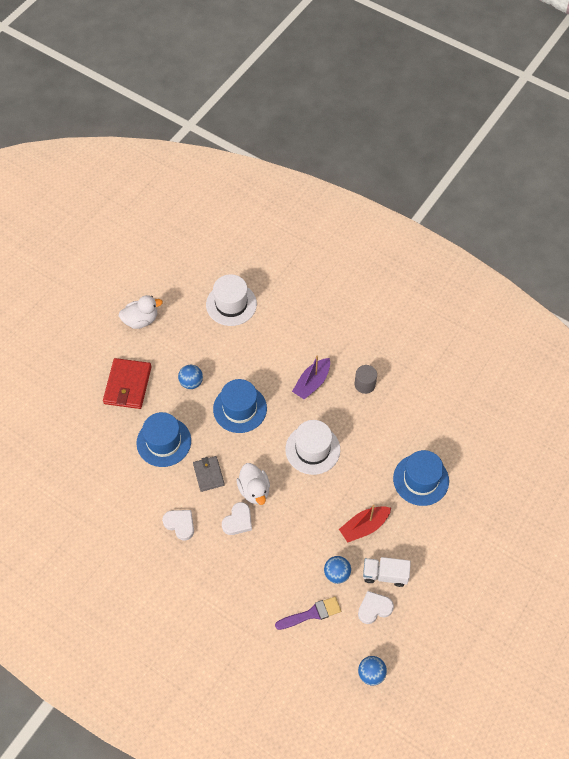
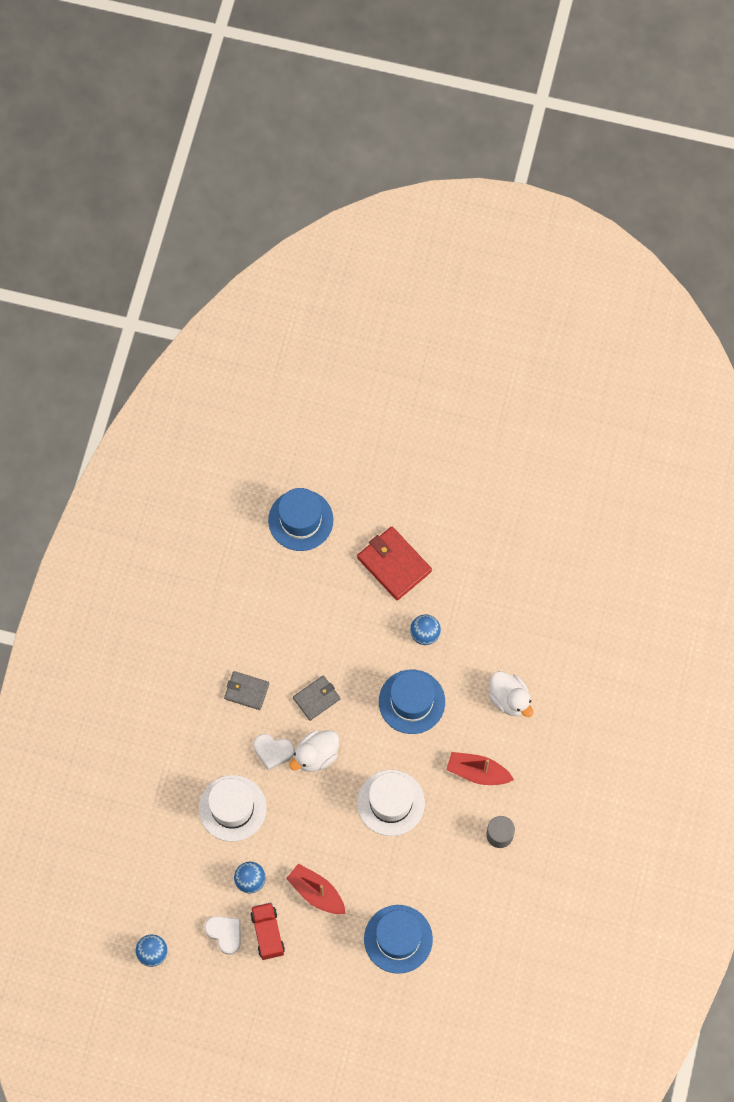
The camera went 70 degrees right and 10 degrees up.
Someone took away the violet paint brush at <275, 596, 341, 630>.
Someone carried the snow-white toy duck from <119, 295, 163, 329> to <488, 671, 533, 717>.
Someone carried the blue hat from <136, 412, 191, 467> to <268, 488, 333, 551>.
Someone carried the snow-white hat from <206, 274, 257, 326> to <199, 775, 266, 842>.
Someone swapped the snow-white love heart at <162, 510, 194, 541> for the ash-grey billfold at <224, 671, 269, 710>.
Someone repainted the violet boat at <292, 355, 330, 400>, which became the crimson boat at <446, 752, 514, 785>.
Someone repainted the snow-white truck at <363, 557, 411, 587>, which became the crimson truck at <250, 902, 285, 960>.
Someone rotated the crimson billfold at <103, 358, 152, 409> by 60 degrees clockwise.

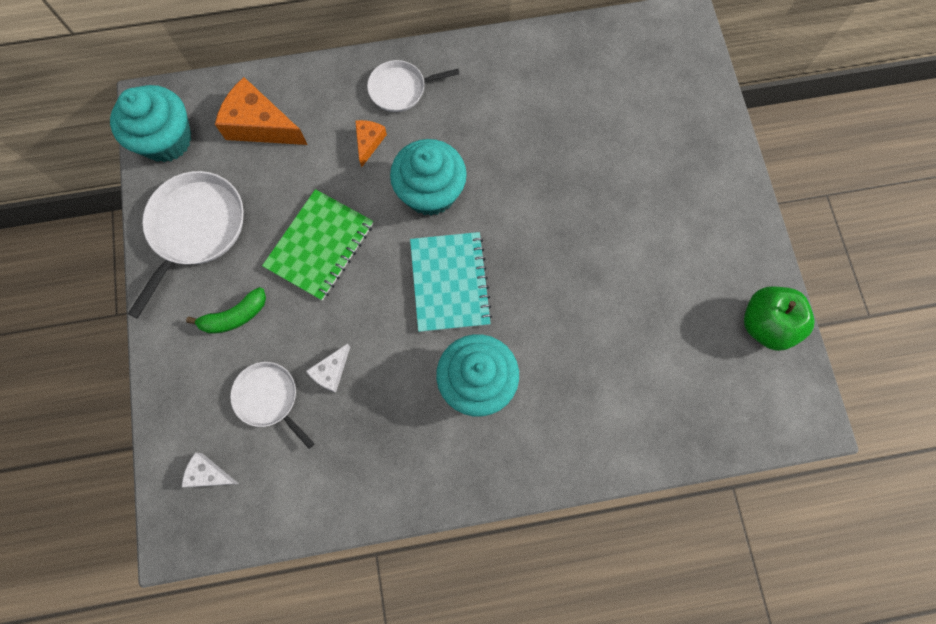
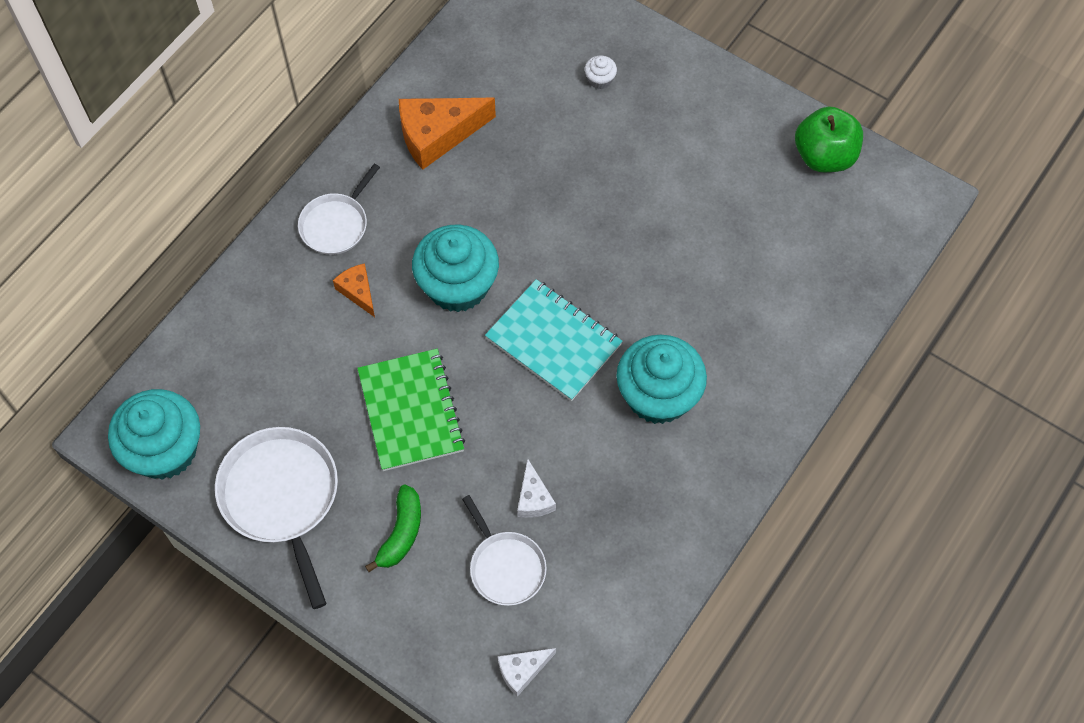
The camera went 45 degrees left and 10 degrees down.
Someone put down the snow-white muffin at <585, 55, 617, 89>.
Someone carried the bright orange cheese from <215, 77, 307, 145> to <399, 97, 496, 170>.
Someone rotated the snow-white skillet at <230, 362, 315, 449> by 120 degrees counterclockwise.

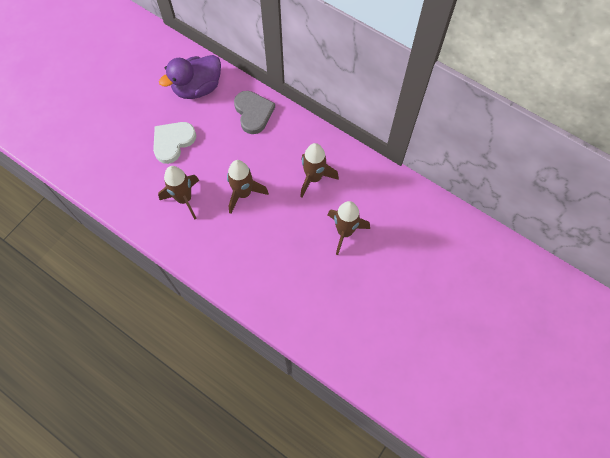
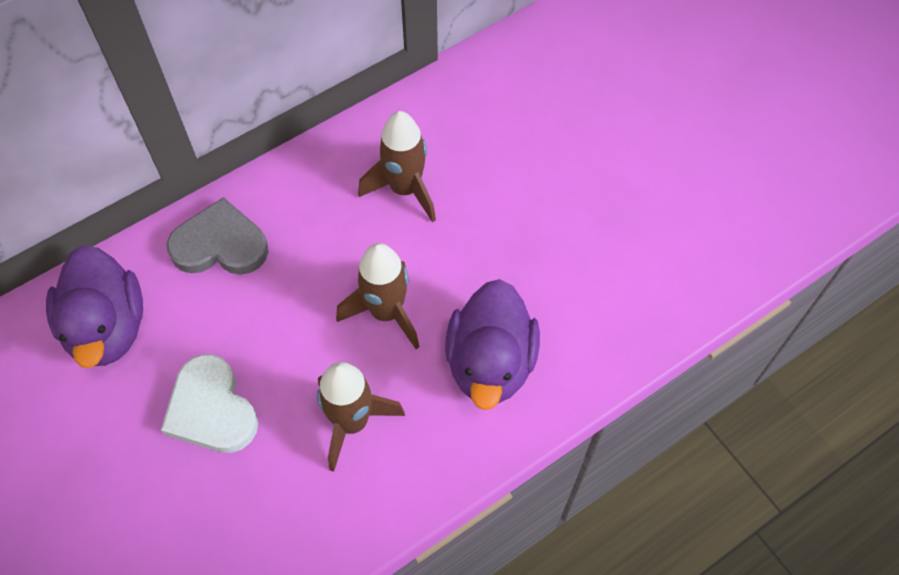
The camera went 70 degrees left and 5 degrees down.
Someone took away the dark brown spaceship at <328, 201, 370, 255>.
Someone put down the violet toy duck at <445, 279, 540, 410>.

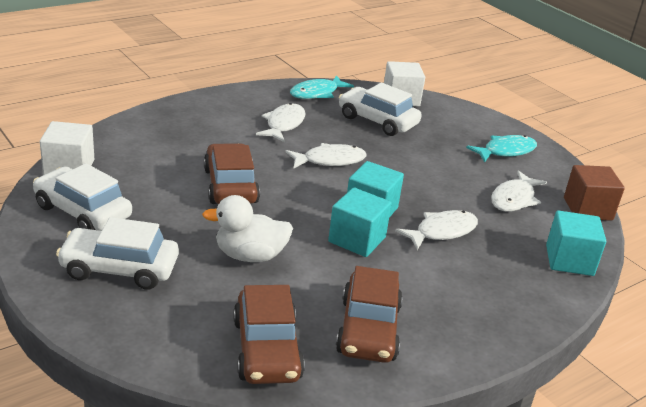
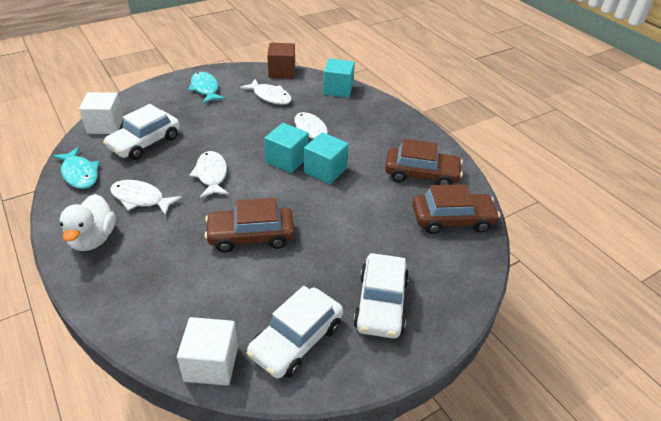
The camera went 85 degrees left and 10 degrees up.
Someone carried the snow-white toy duck from <202, 195, 293, 262> to <60, 194, 116, 251>.

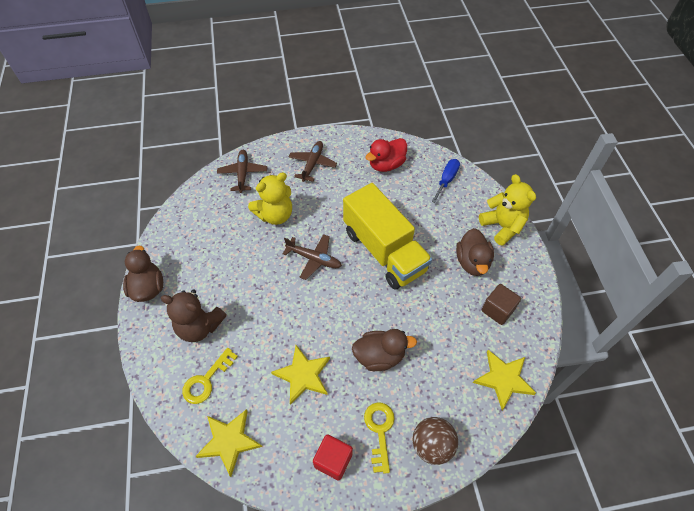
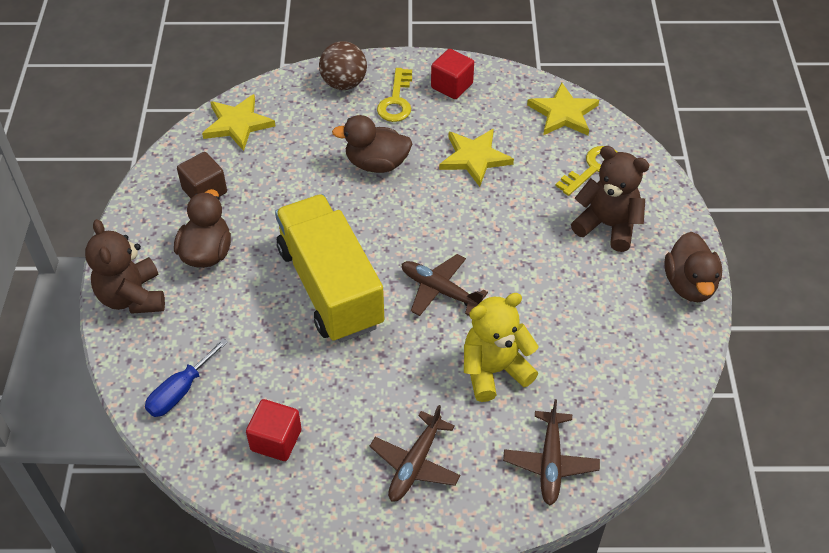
The camera went 170 degrees left and 5 degrees down.
Someone swapped the crimson toy duck at <365, 138, 407, 172> for the crimson block at <246, 399, 302, 461>.
Someone repainted the golden stuffed bear at <479, 174, 536, 246>, which became the dark brown stuffed bear at <85, 219, 165, 314>.

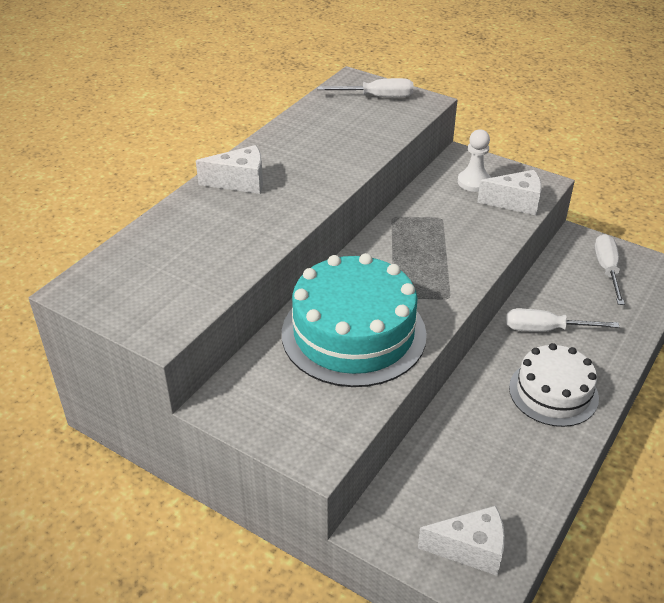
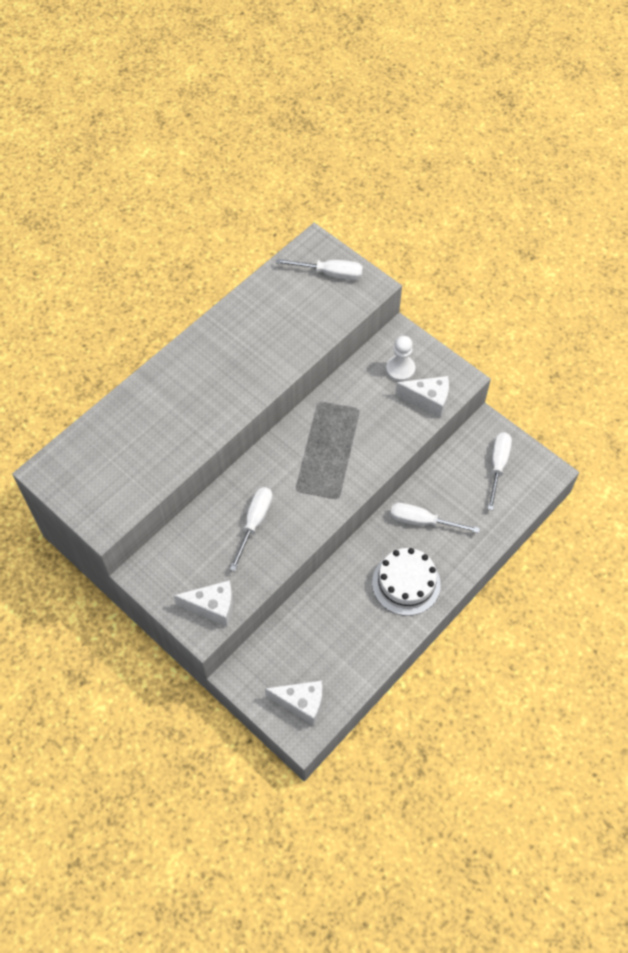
The camera went 10 degrees right and 20 degrees up.
Someone carried the snow-white cheese from <196, 145, 263, 194> to <173, 580, 233, 626>.
Someone swapped the turquoise cake at <282, 253, 427, 387> for the snow-white hand screwdriver at <230, 487, 273, 571>.

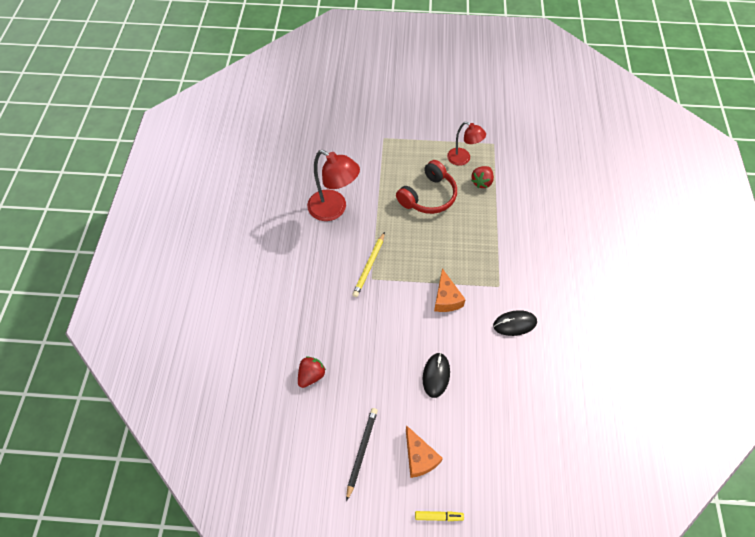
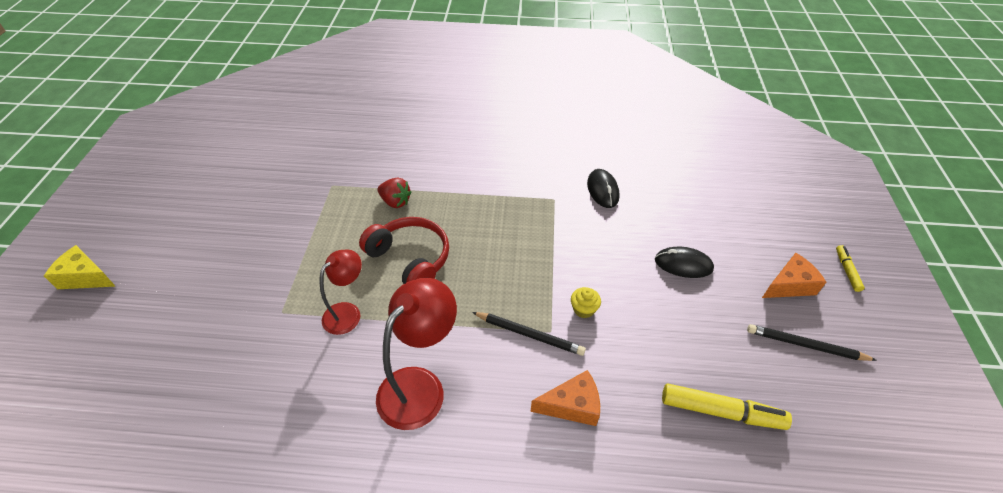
The camera went 90 degrees left and 10 degrees down.
Someone put down the golden cheese at <44, 245, 116, 289>.
Someone put down the golden muffin at <571, 287, 601, 318>.
Someone carried the bright orange cheese from <434, 268, 466, 312> to <530, 370, 600, 426>.
Someone carried the crimson desk lamp from <447, 122, 486, 166> to <320, 249, 362, 335>.
Someone swapped the crimson strawberry at <298, 356, 326, 388> for the golden marker pen at <662, 383, 792, 430>.
Someone repainted the golden wooden pencil at <352, 232, 385, 297>, which became the jet-black wooden pencil at <472, 312, 586, 356>.

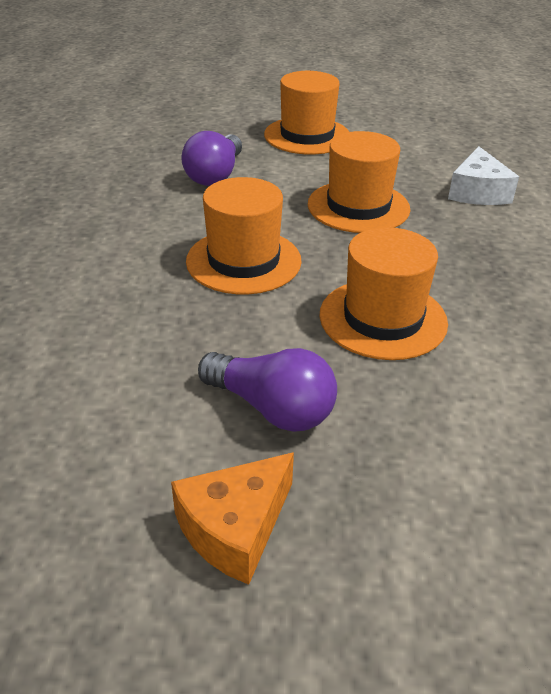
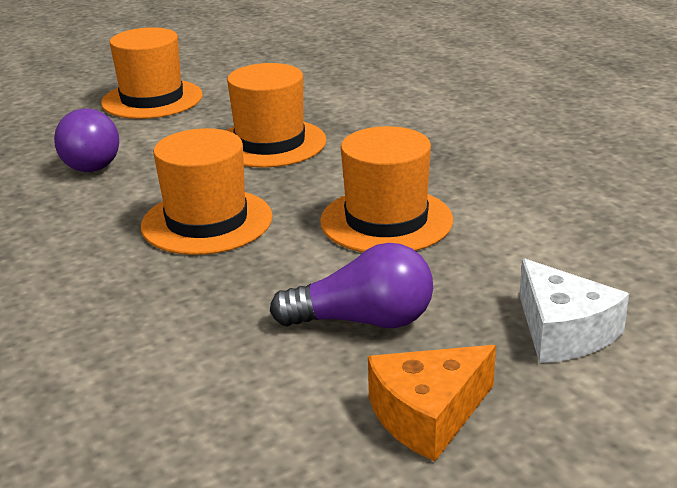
The camera went 30 degrees left and 10 degrees down.
Someone carried the snow-white cheese from <448, 146, 519, 205> to <519, 258, 629, 363>.
Someone rotated the bright orange cheese at <171, 452, 294, 585> by 45 degrees clockwise.

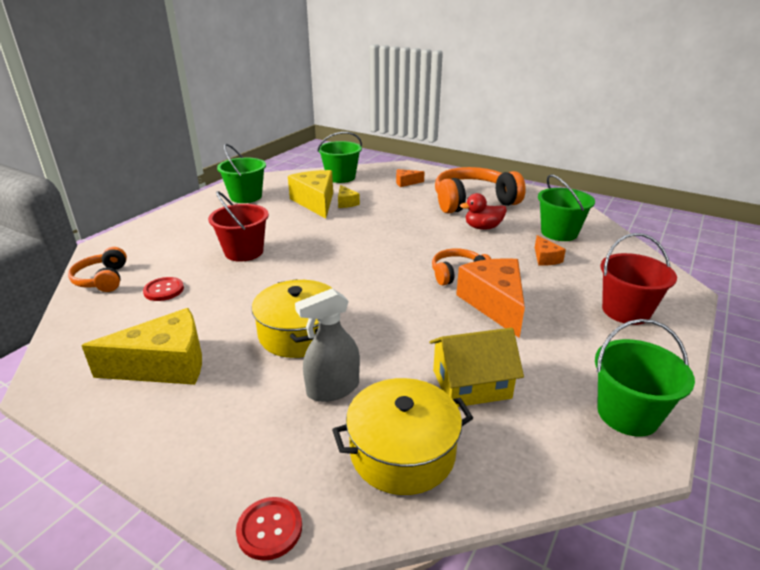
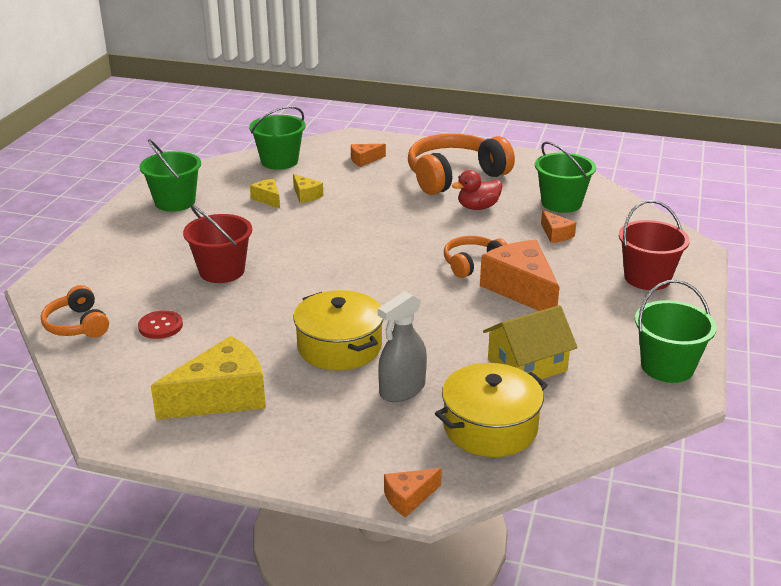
The camera went 15 degrees left and 0 degrees up.
Someone swapped the crimson shirt button at <236, 497, 302, 561> for the bright orange cheese at <384, 468, 442, 518>.
Someone scaled the golden cheese at <288, 170, 333, 219> by 0.48.

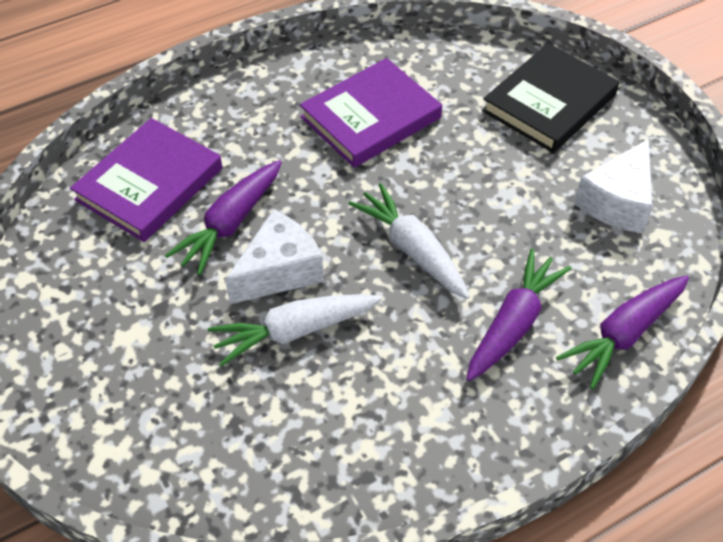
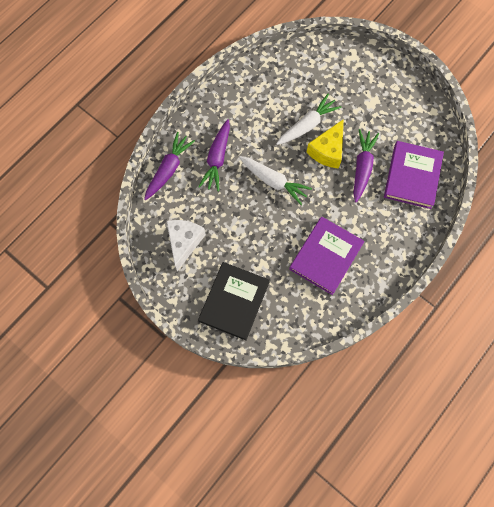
The camera went 160 degrees right and 20 degrees up.
Someone repainted the snow-white cheese at <225, 210, 324, 304>, which became the golden cheese at <306, 119, 344, 169>.

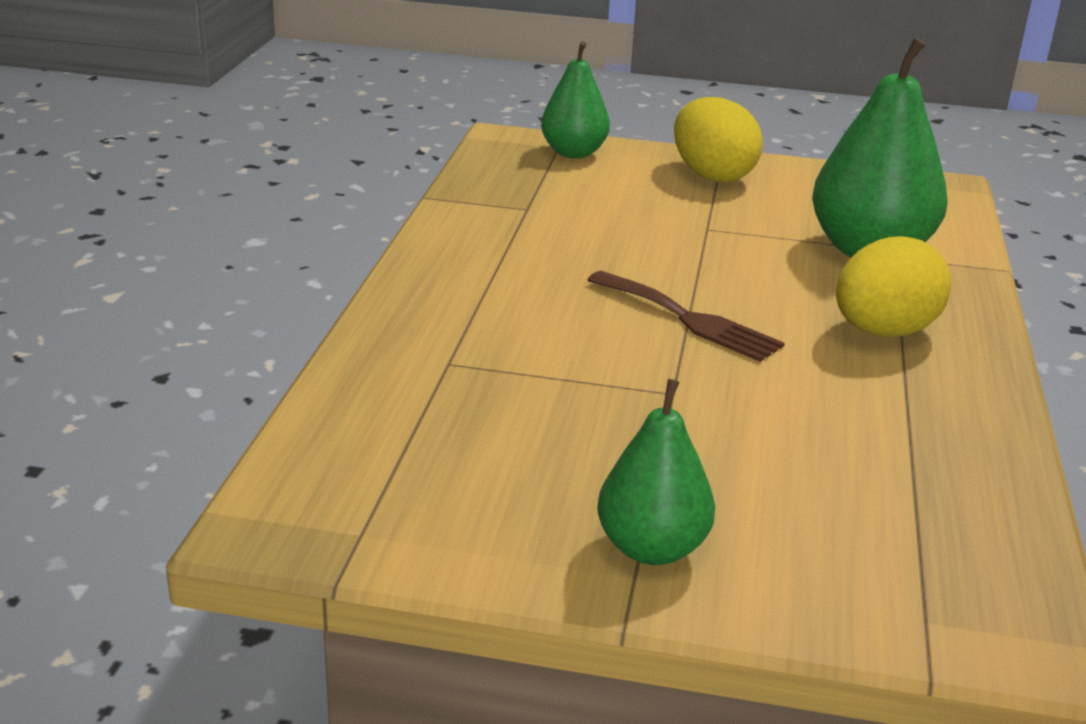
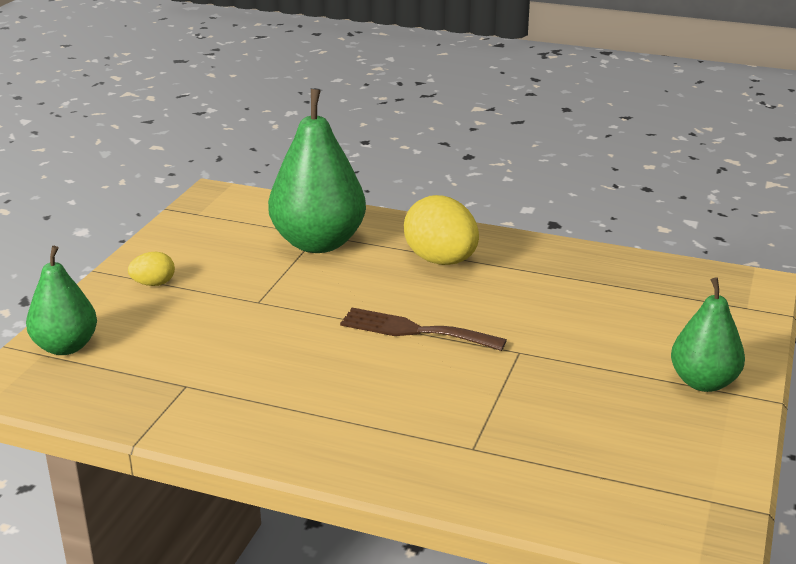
The camera went 80 degrees left and 0 degrees up.
Someone rotated the dark brown table fork at <588, 271, 785, 362> by 120 degrees counterclockwise.
Someone scaled the golden egg at <674, 97, 763, 182> by 0.50.

